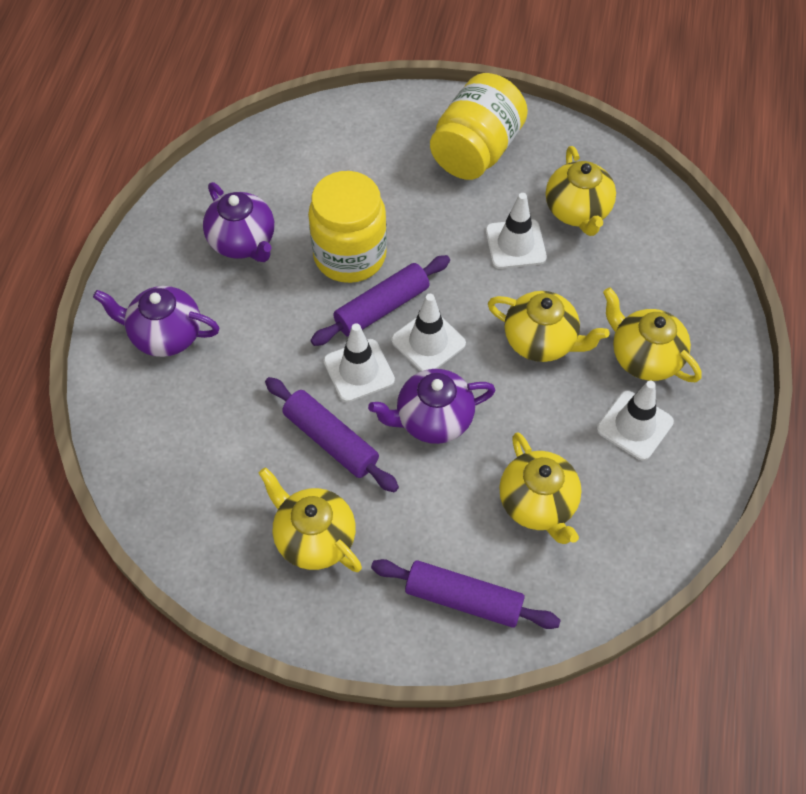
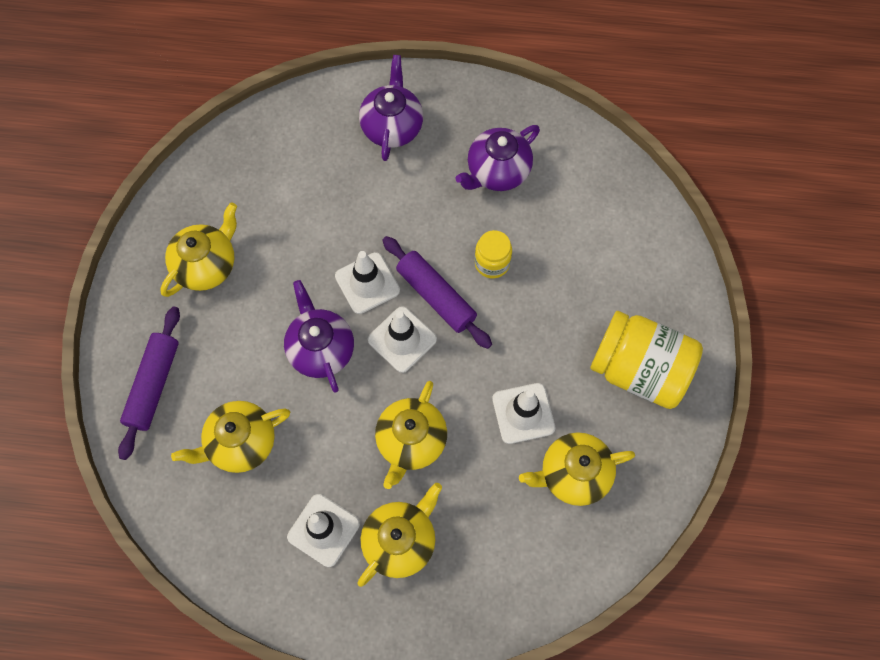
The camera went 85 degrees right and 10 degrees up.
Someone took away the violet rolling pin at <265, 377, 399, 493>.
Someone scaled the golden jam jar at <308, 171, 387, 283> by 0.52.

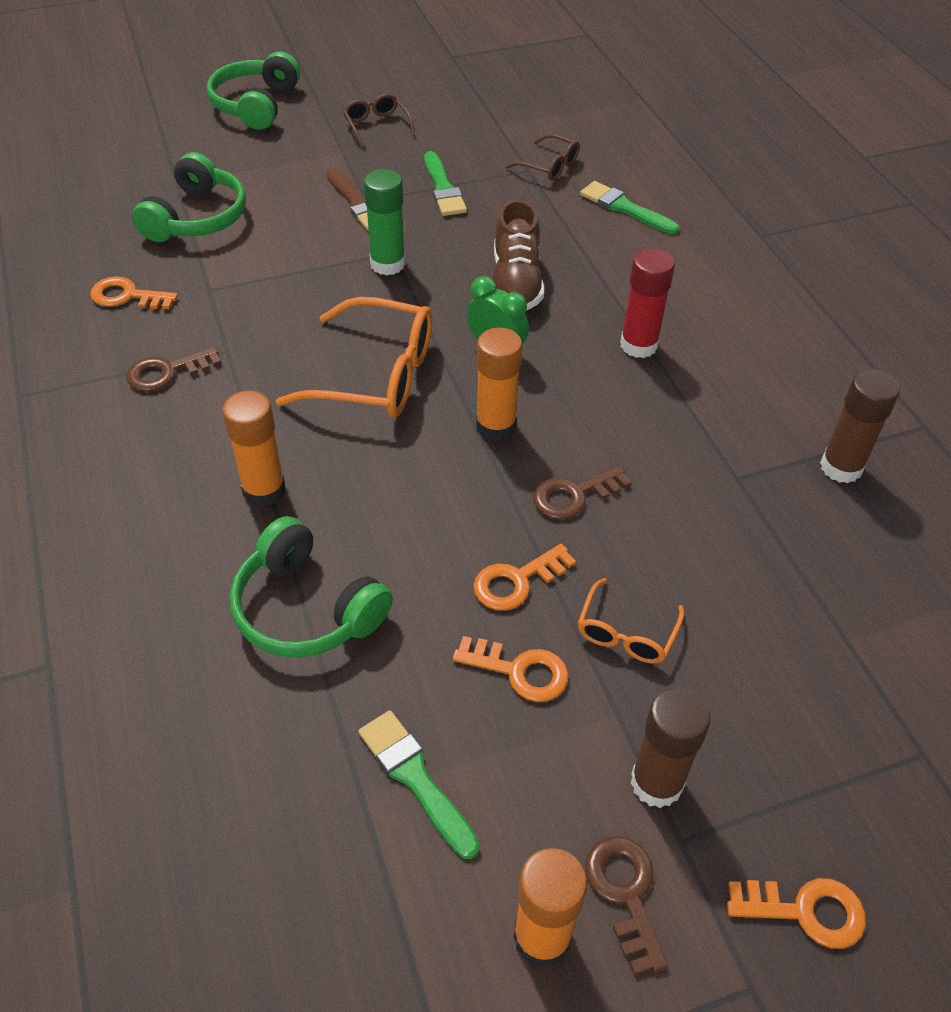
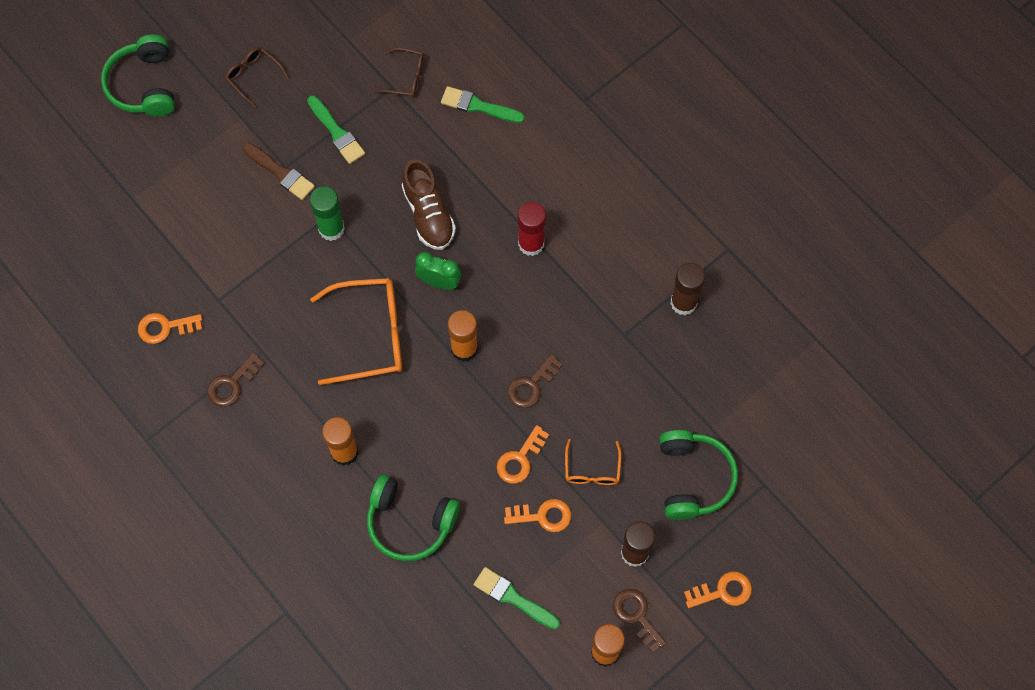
The camera went 20 degrees left and 20 degrees up.
Someone carried the green over-ear headphones from <132, 152, 246, 242> to <659, 430, 738, 520>.

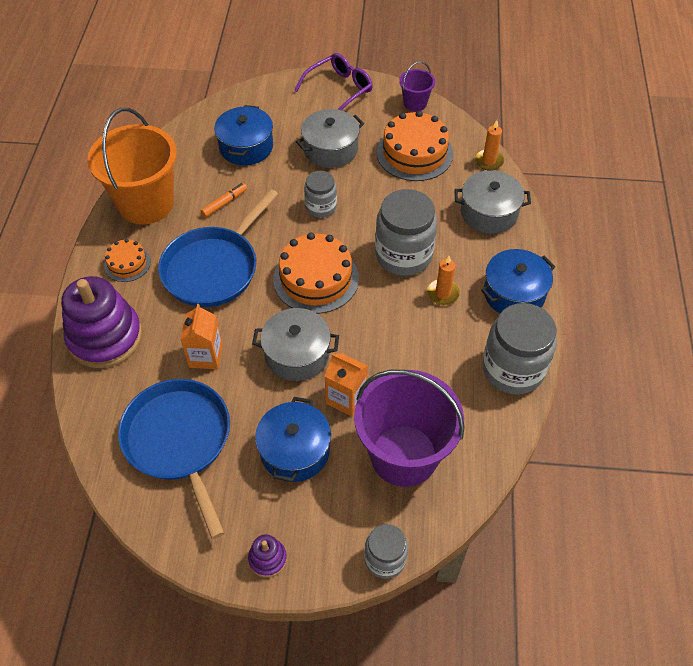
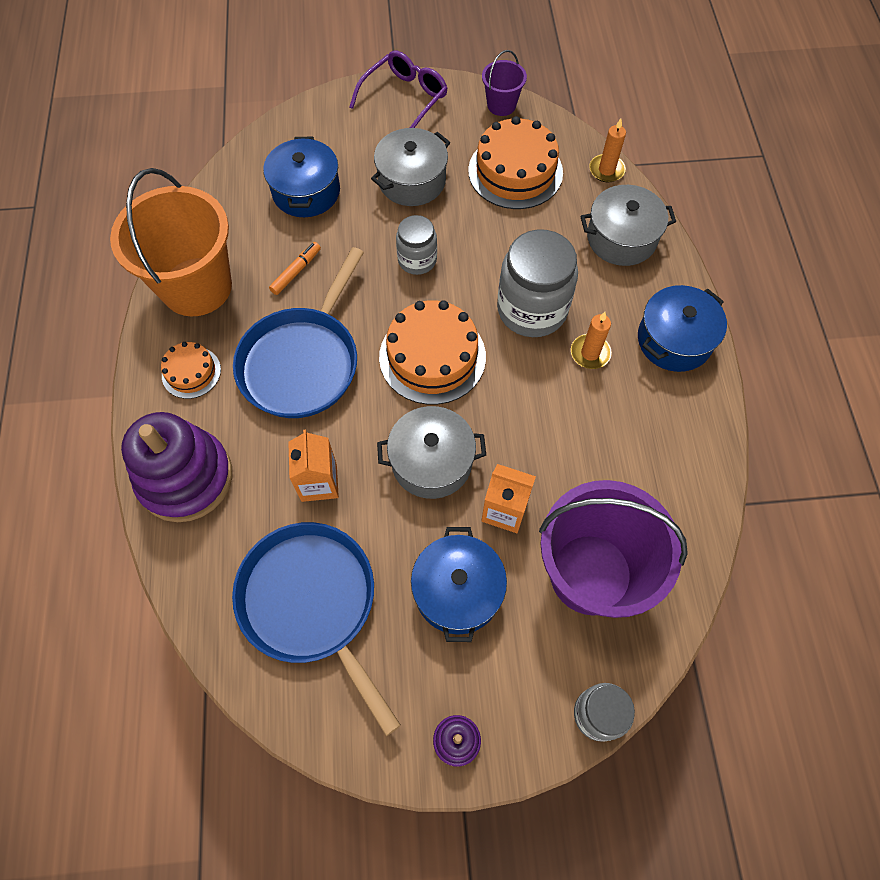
The camera went 10 degrees left and 10 degrees up.
Someone took away the ash-grey jam jar at <482, 303, 557, 395>.

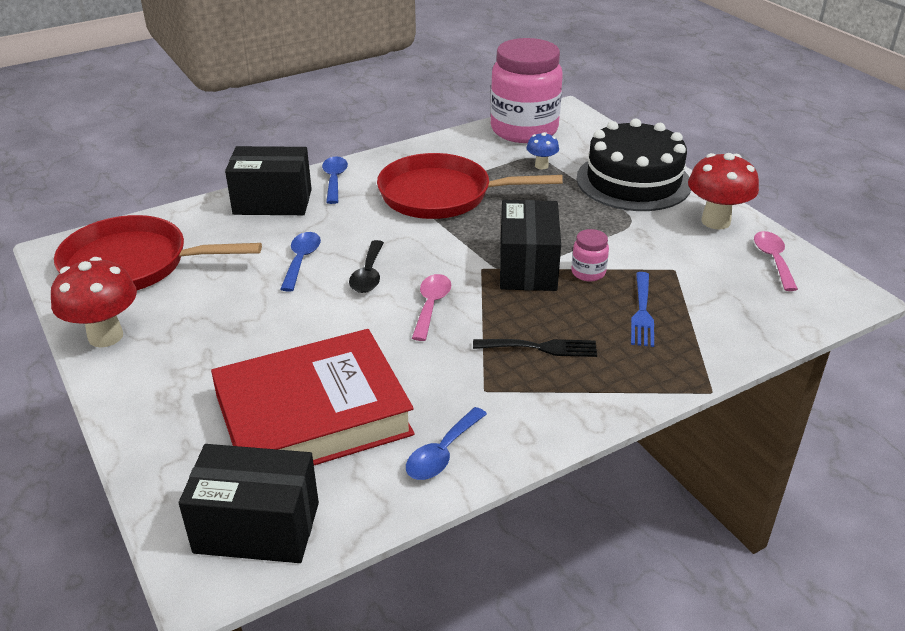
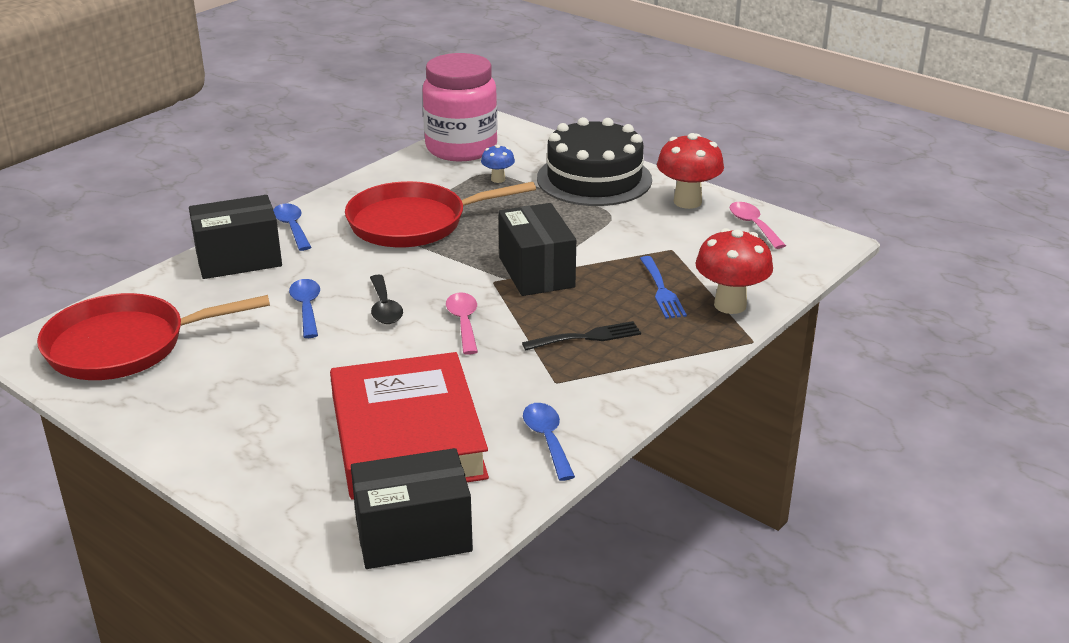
The camera went 20 degrees left and 5 degrees down.
Someone took away the pink jam jar at <572, 229, 609, 282>.
Someone carried the crimson fungus from <51, 257, 137, 348> to <695, 228, 773, 314>.
Someone rotated the crimson hardcover at <211, 329, 415, 465> by 60 degrees counterclockwise.
Someone rotated the blue teaspoon at <406, 407, 487, 480> by 150 degrees clockwise.

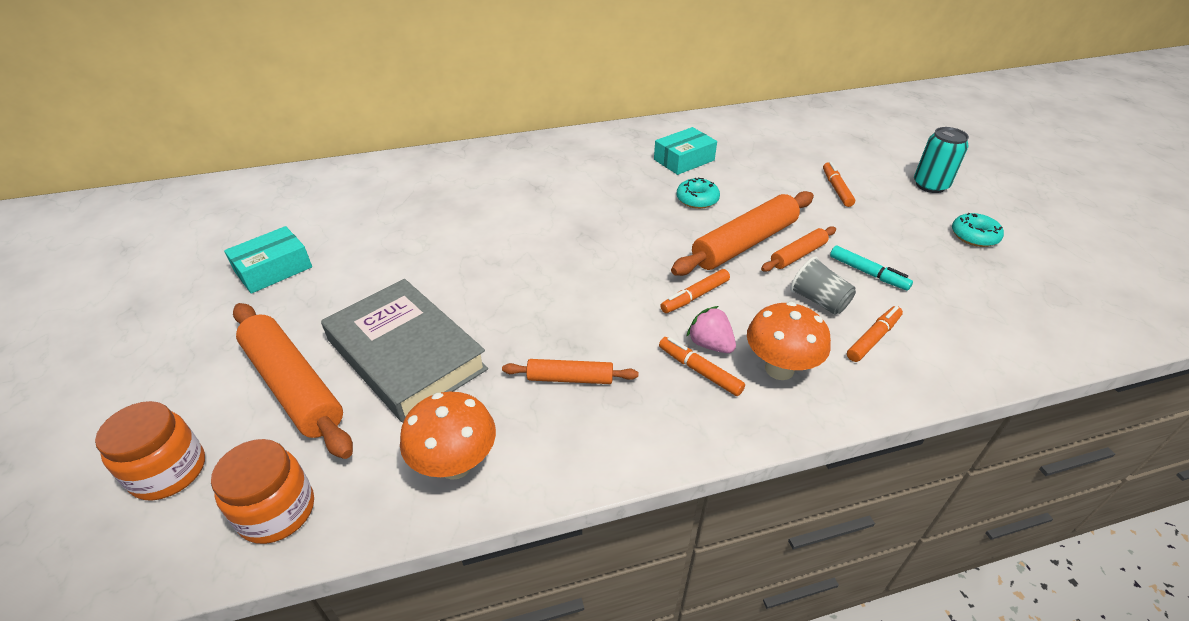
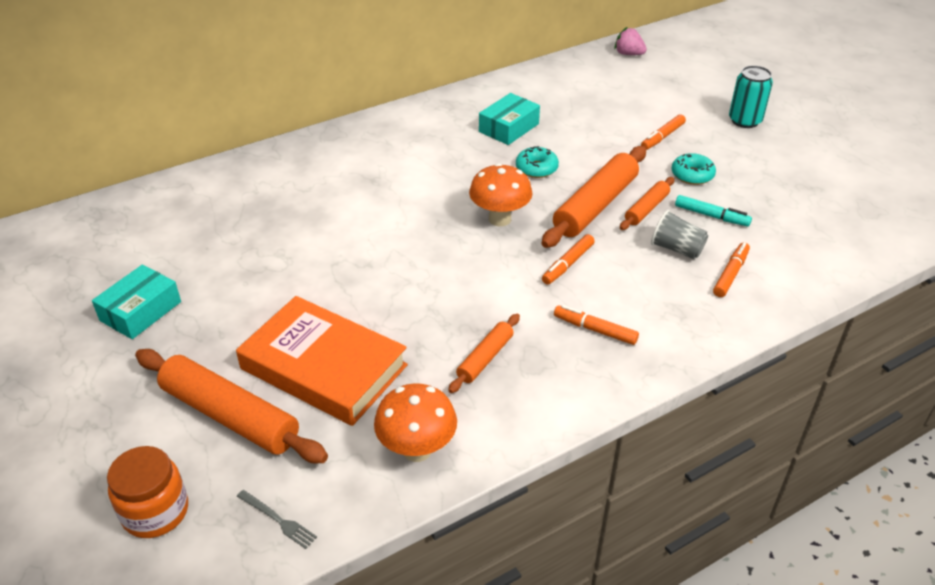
The camera went 15 degrees left and 0 degrees up.
Someone carried the pink strawberry from <686, 306, 736, 353> to <614, 27, 647, 55>.
Someone carried the bright orange fungus from <747, 302, 831, 380> to <469, 163, 532, 226>.
Someone carried the turquoise donut from <952, 213, 1004, 247> to <672, 153, 716, 185>.
Someone swapped the bright orange jam jar at <211, 439, 314, 544> for the ash-grey table fork at <237, 490, 317, 549>.
Someone repainted the ash-grey hardcover at <321, 279, 488, 423>, which became the bright orange hardcover at <236, 296, 408, 426>.
Someone rotated the bright orange rolling pin at <502, 359, 638, 384> by 45 degrees counterclockwise.
Someone rotated the bright orange marker pen at <823, 162, 855, 207> by 120 degrees counterclockwise.

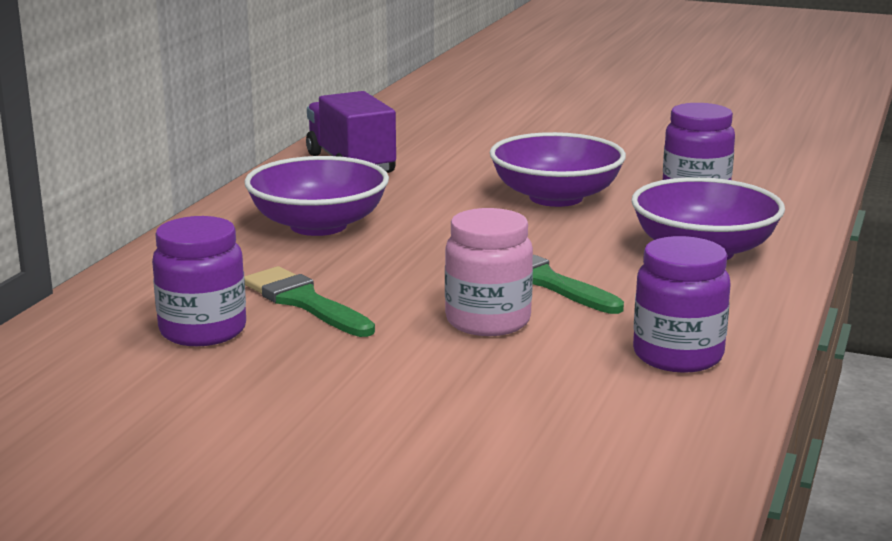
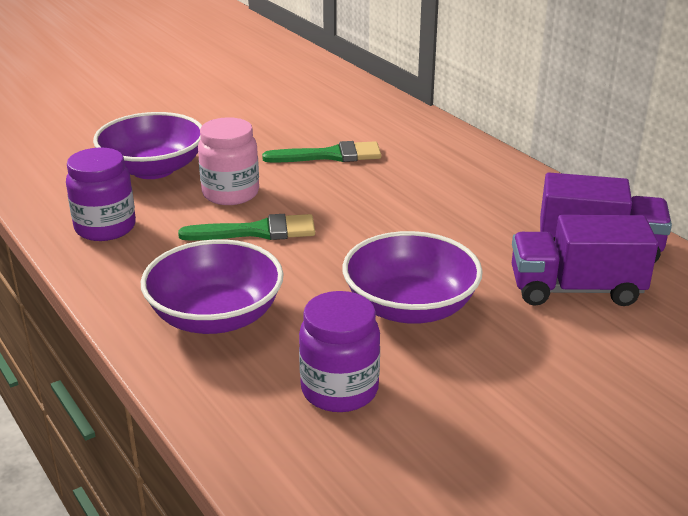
The camera went 125 degrees right and 10 degrees up.
Someone took away the violet jam jar at <152, 216, 246, 346>.
Someone put down the violet truck at <512, 215, 658, 306>.
Someone carried the violet deep dish from <244, 156, 389, 236> to <93, 112, 202, 179>.

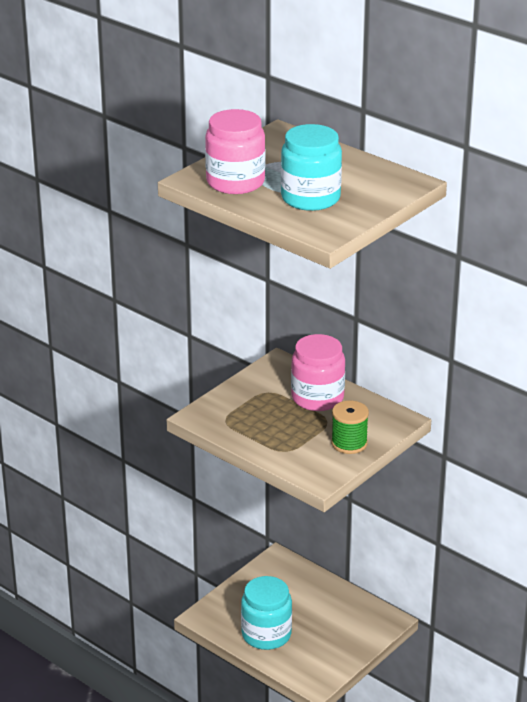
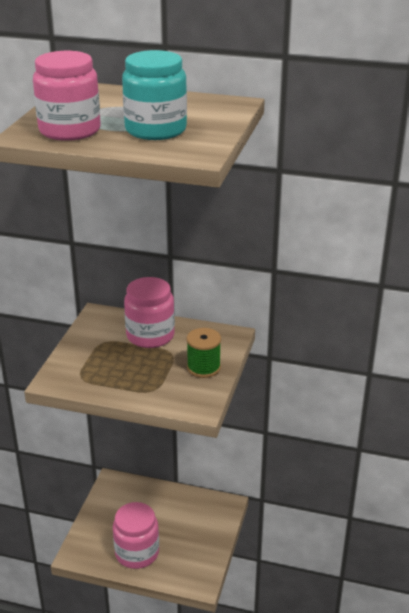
The camera went 25 degrees left and 0 degrees up.
Someone repainted the turquoise jam jar at <241, 576, 292, 650>, which became the pink jam jar at <113, 502, 159, 569>.

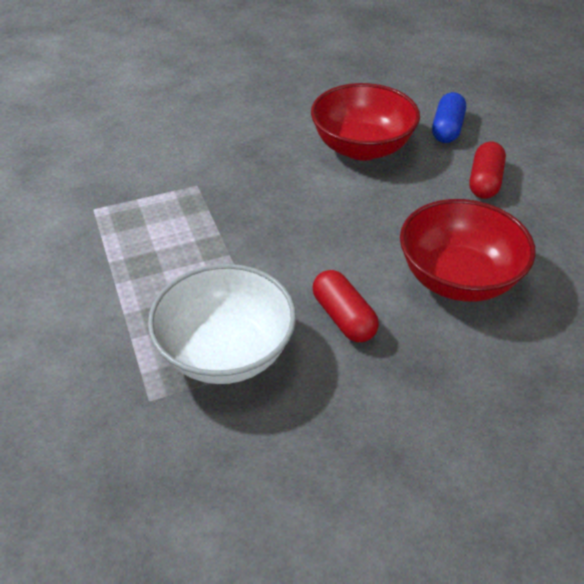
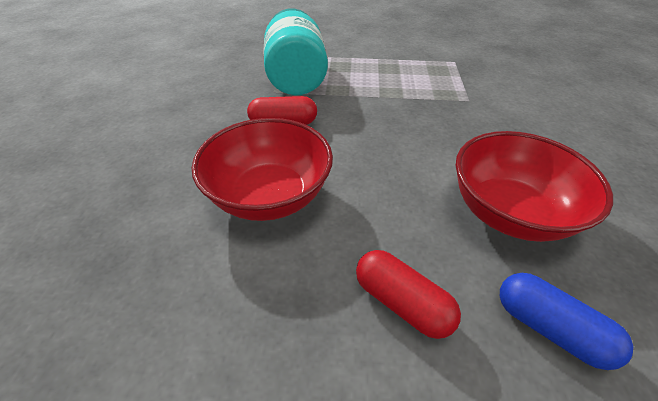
The camera went 115 degrees right and 0 degrees up.
Someone swapped the snow-white deep dish at <148, 264, 296, 384> for the turquoise jam jar at <264, 8, 328, 95>.

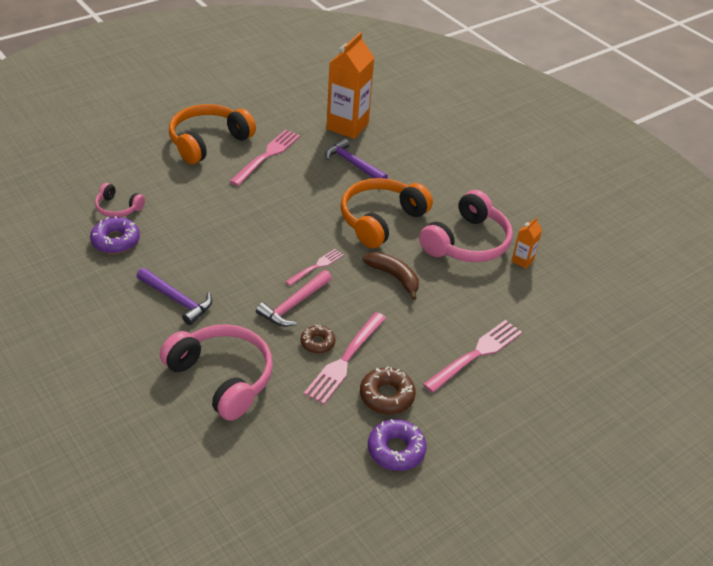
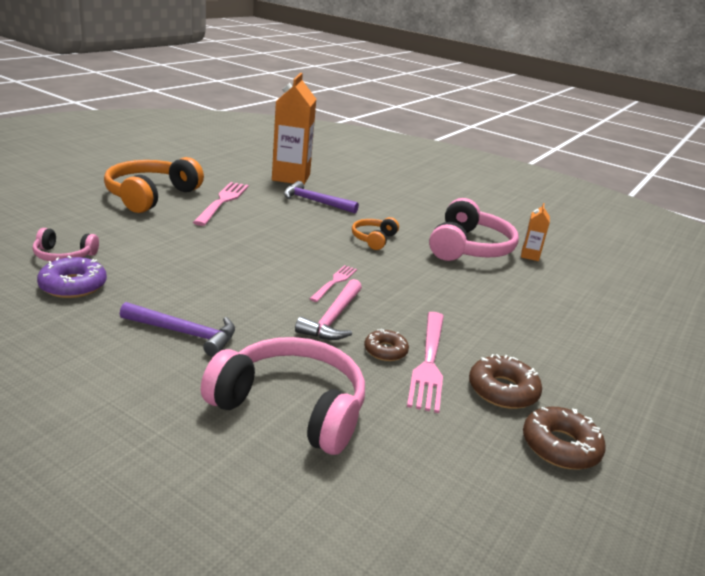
The camera went 20 degrees left and 15 degrees down.
Someone took away the dark brown banana at <363, 252, 419, 300>.
Someone took away the pink table fork at <423, 320, 522, 393>.
Someone repainted the violet donut at <368, 419, 426, 471>, which became the dark brown donut at <523, 407, 606, 469>.
Someone scaled the bright orange over-ear headphones at <341, 178, 433, 248> by 0.52.

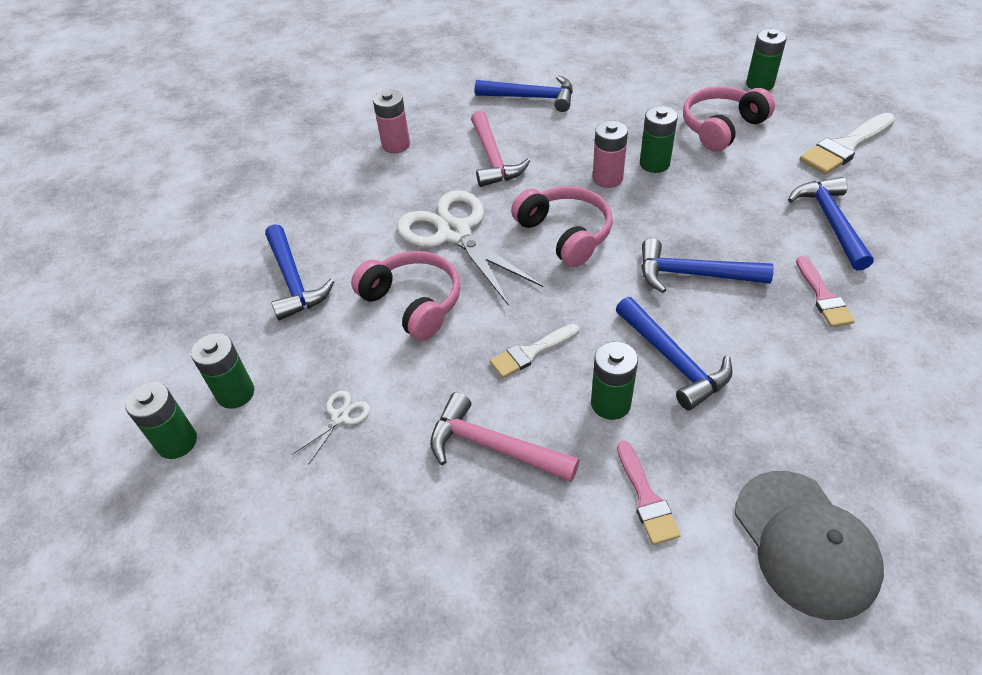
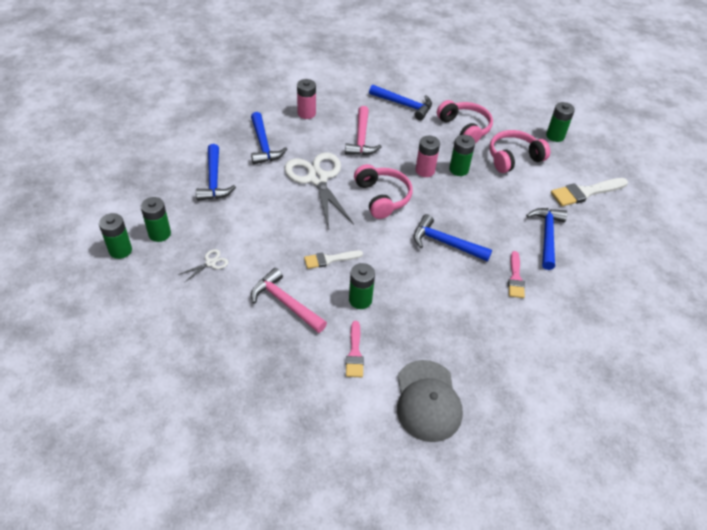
The camera went 10 degrees right and 0 degrees up.
Someone carried the pink over-ear headphones from <351, 251, 460, 341> to <437, 100, 493, 144>.
Someone carried the blue carpenter's hammer from <616, 297, 733, 410> to <251, 112, 287, 164>.

